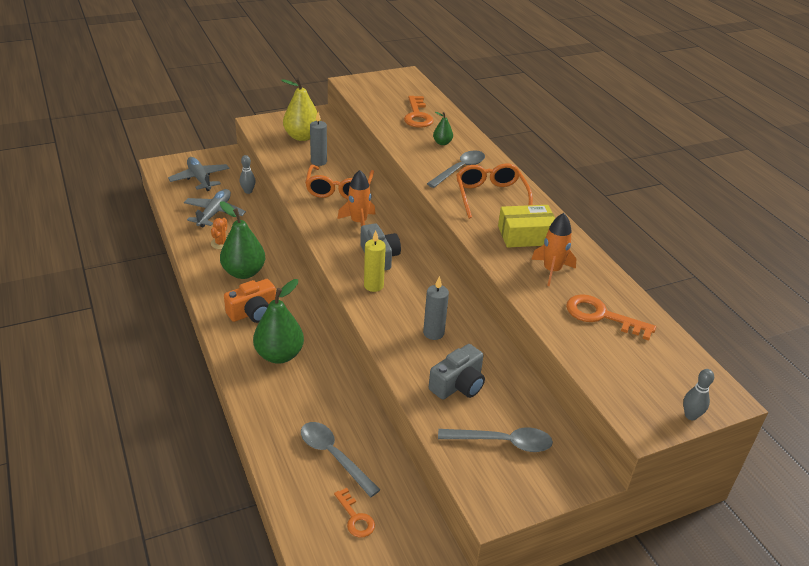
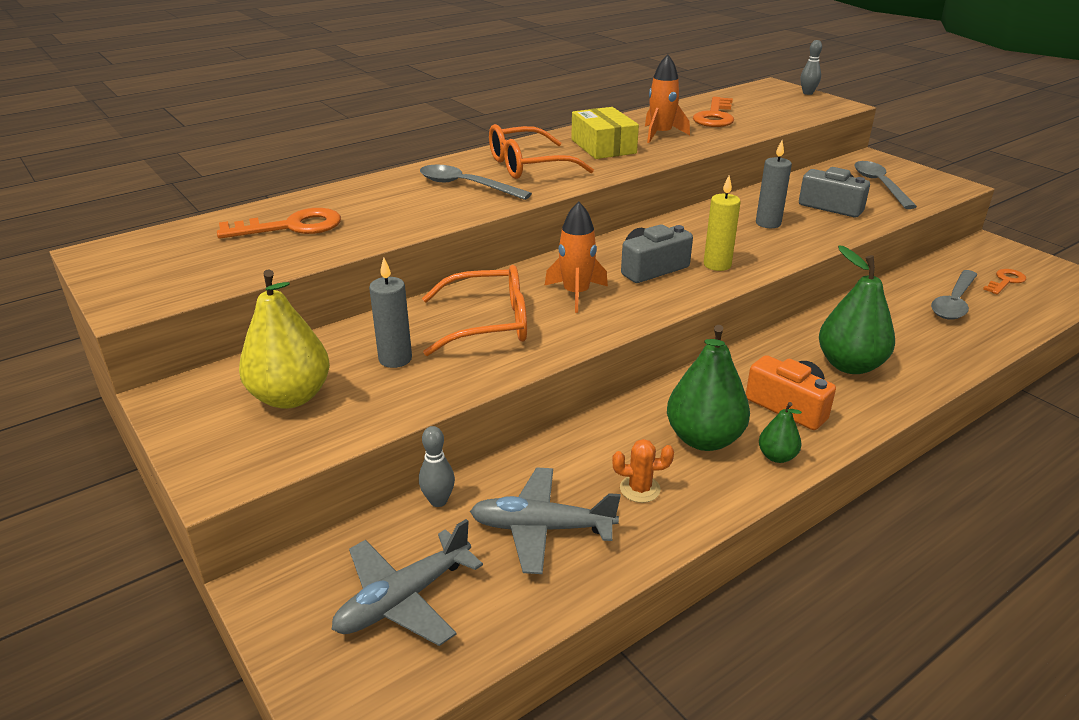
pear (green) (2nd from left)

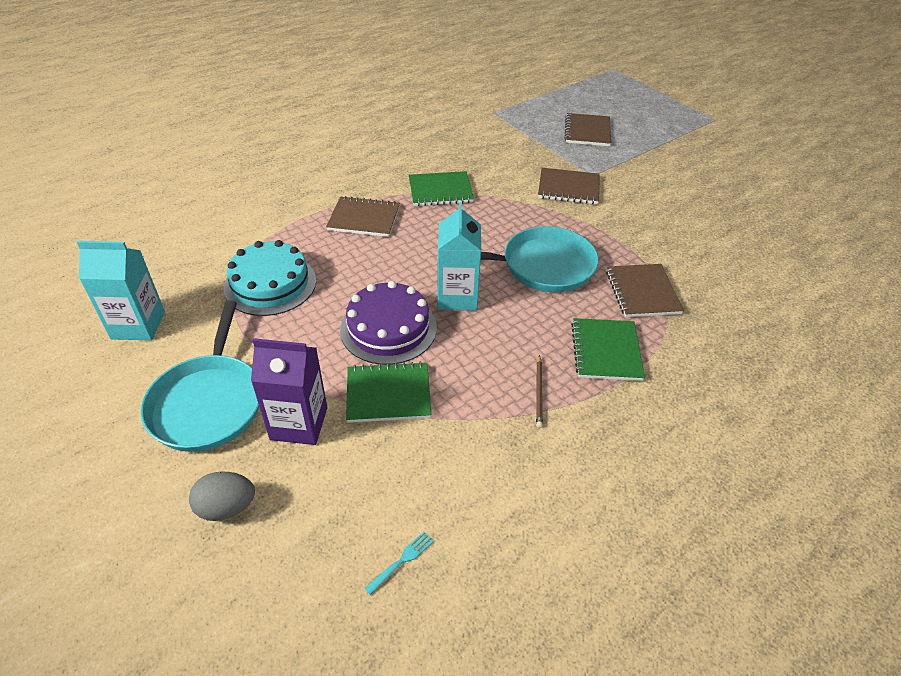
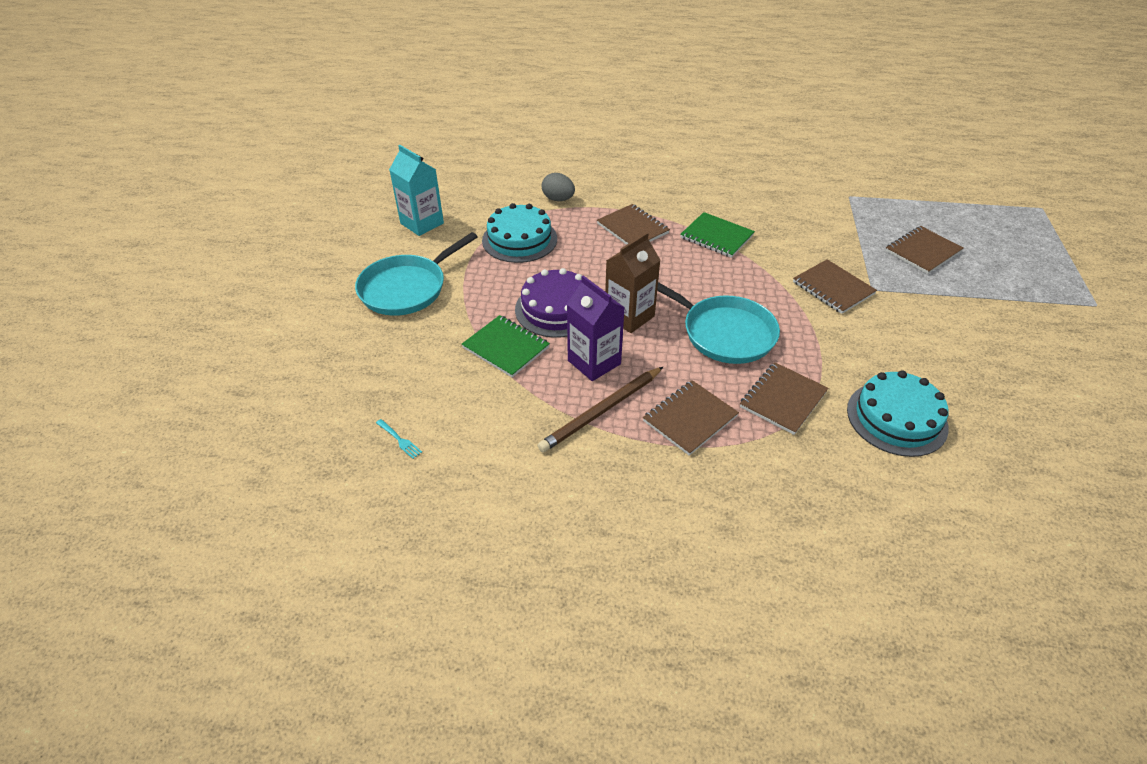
fork (turquoise)
pencil (brown)
egg (grey)
carton (purple)
carton (brown)
notebook (brown) (2nd from left)
cake (turquoise) (2nd from left)

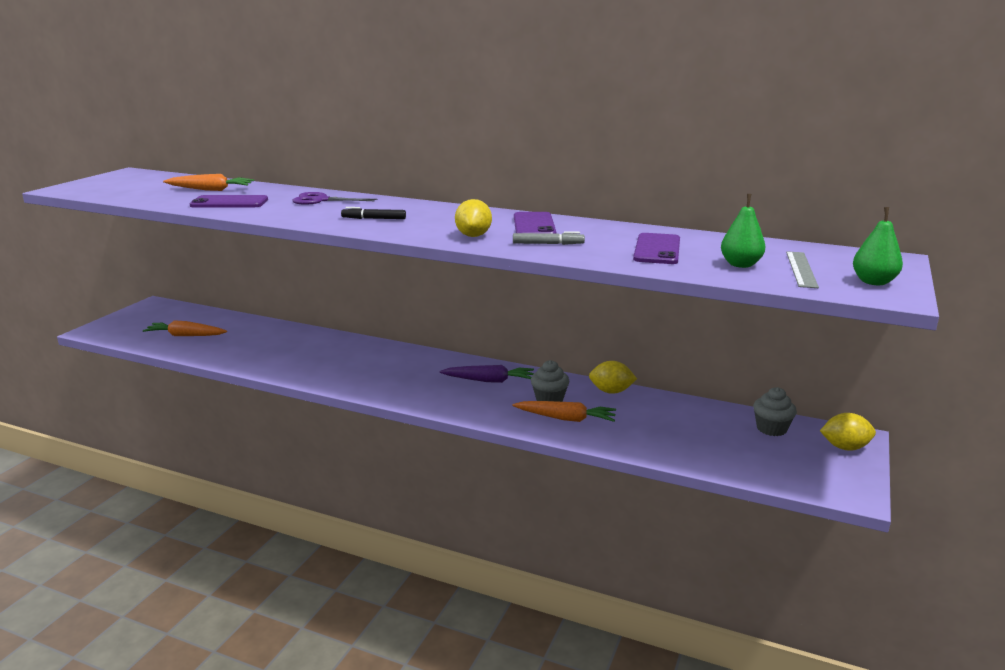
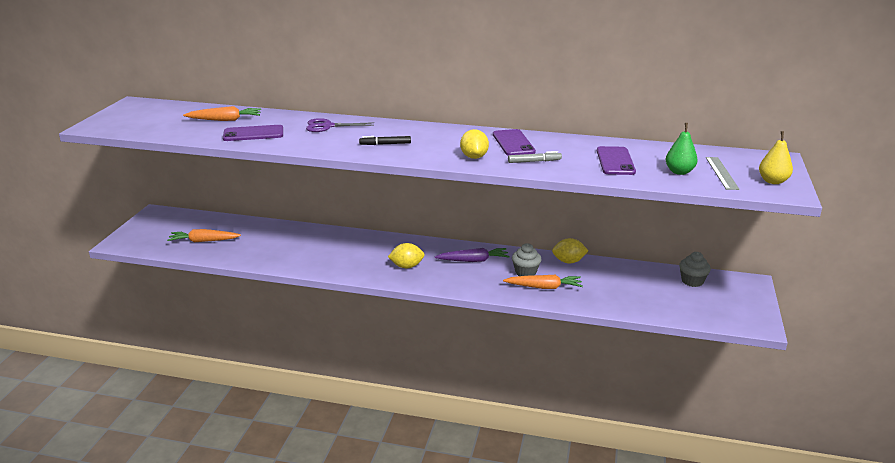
lemon (yellow) (1st from left)
pear (yellow)

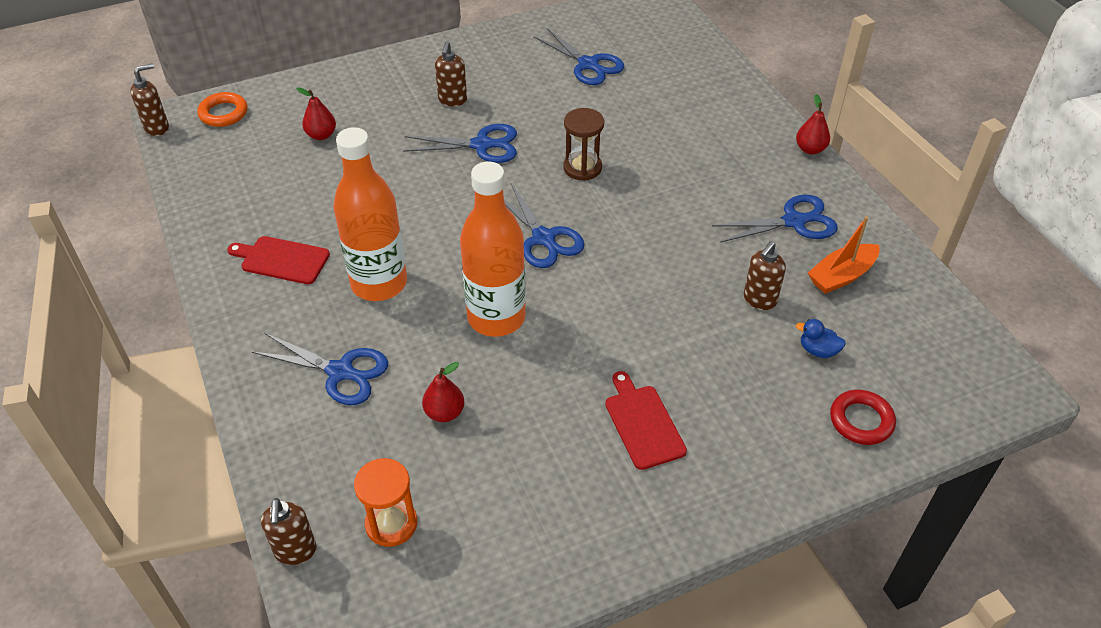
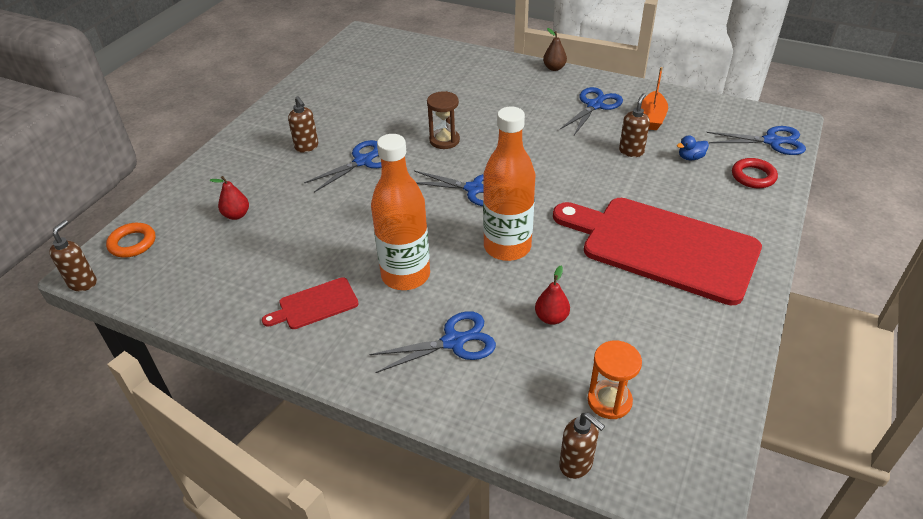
pear (brown)
cutting board (red) (2nd from left)
soap dispenser (brown) (4th from left)
scissors (blue) (5th from left)

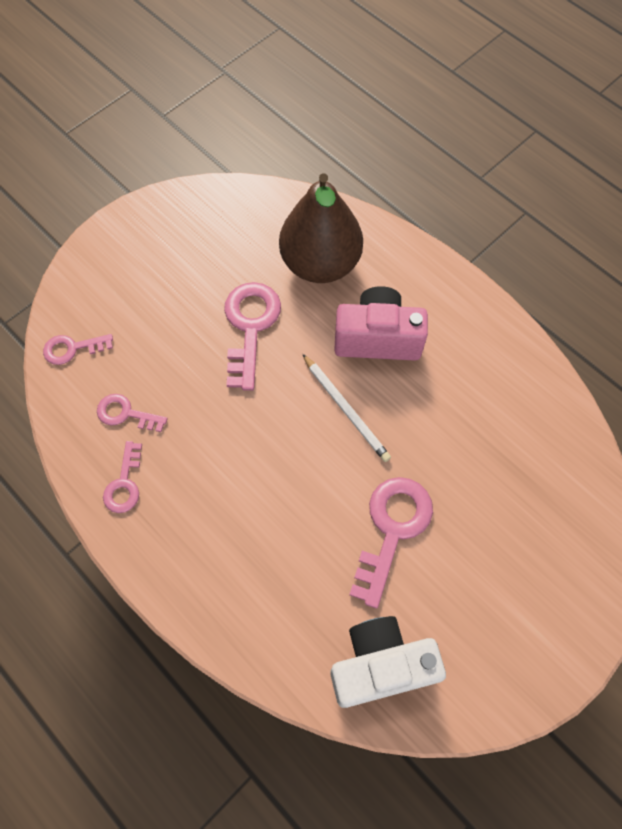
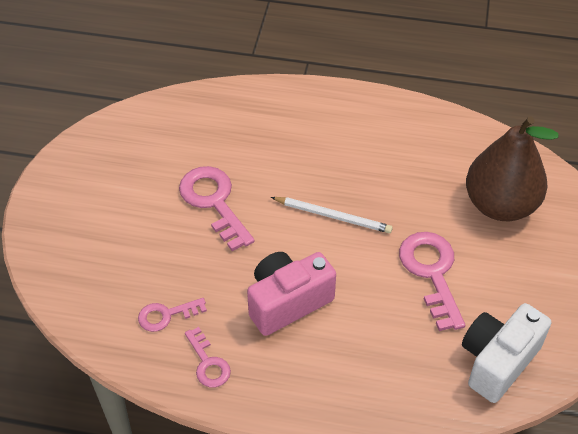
camera (pink)
pear (brown)
key (pink) (1st from left in the first image)

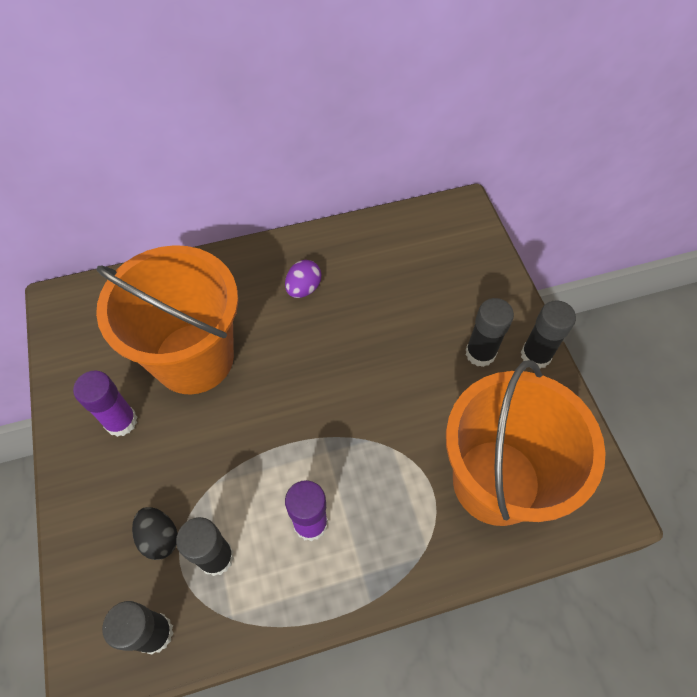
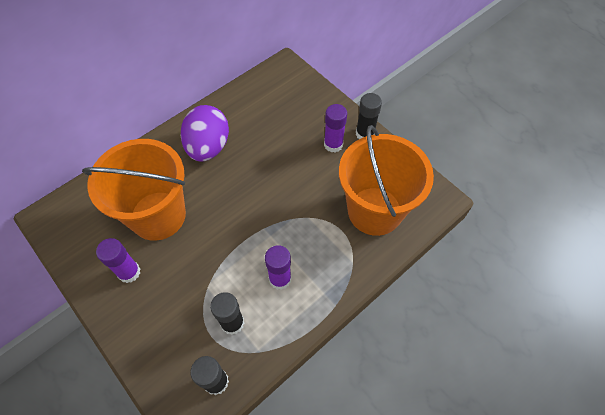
egg (purple)
glue stick (purple) (3rd from left)
egg (black)

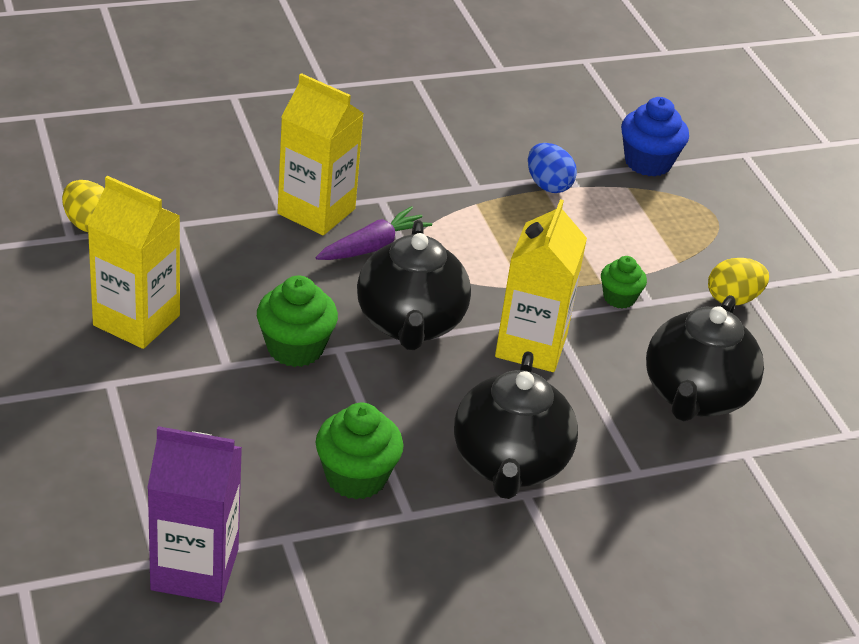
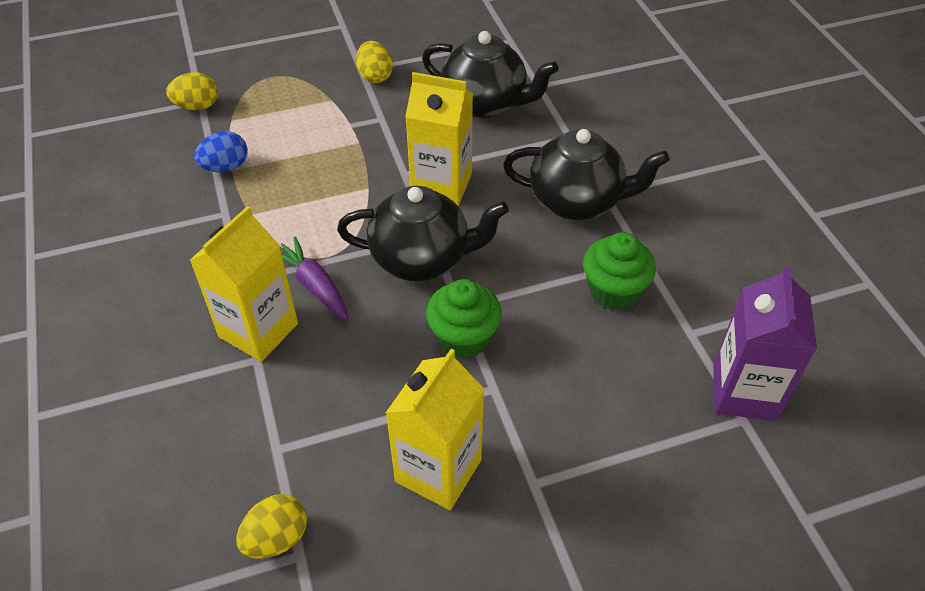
egg (yellow) (1st from left)
cupcake (green) (3rd from left in the first image)

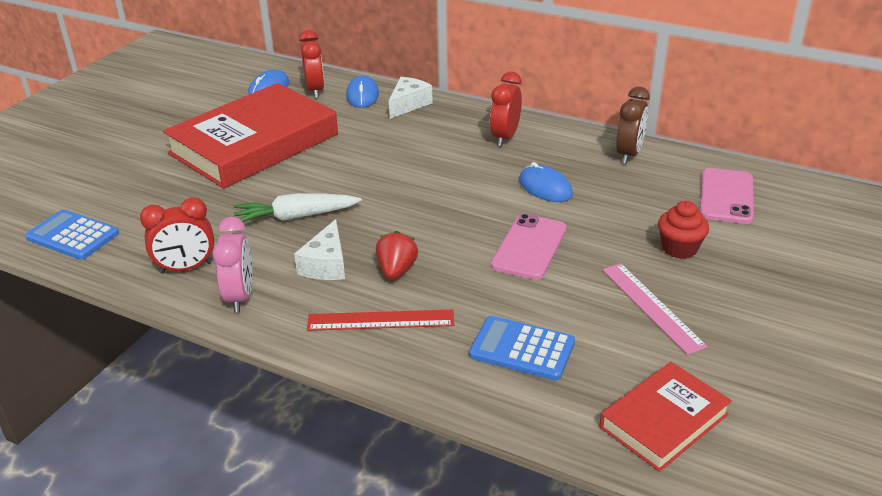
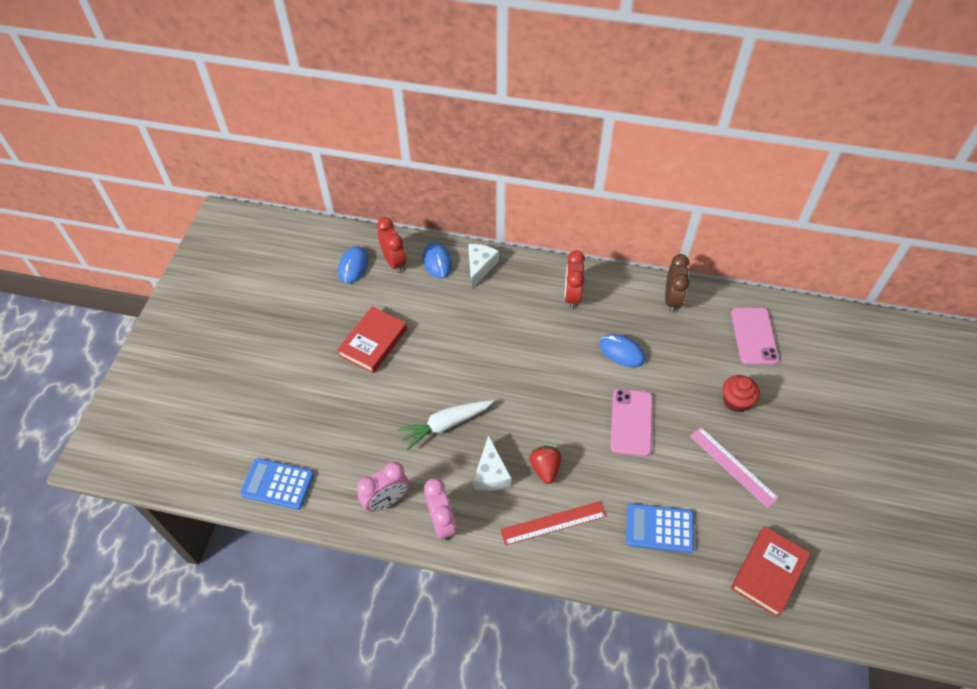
book (red) (1st from left)
clock (pink) (1st from left)

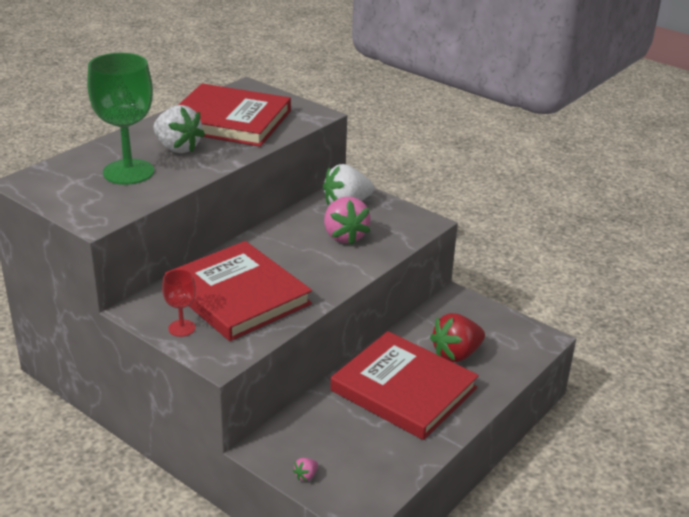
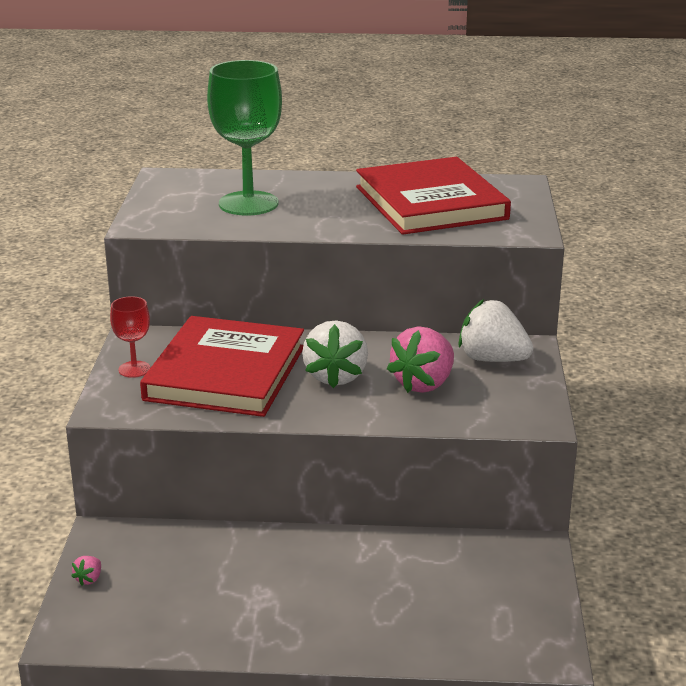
strawberry (pink) (1st from left)
strawberry (white) (1st from left)
book (red) (3rd from left in the first image)
strawberry (red)

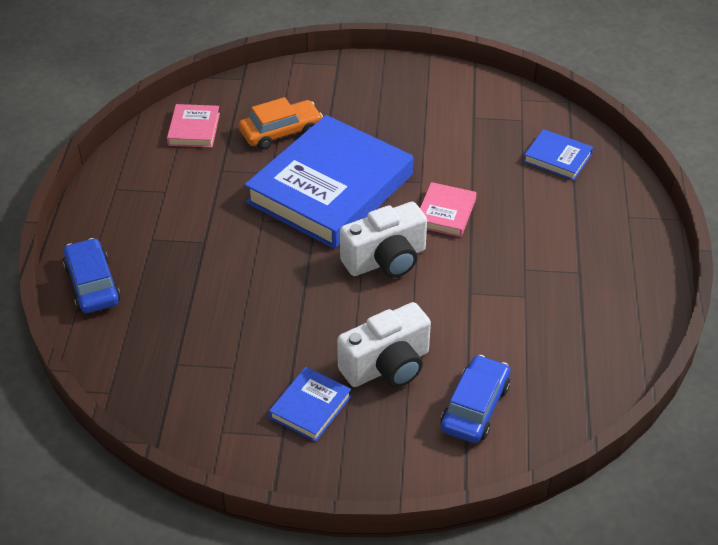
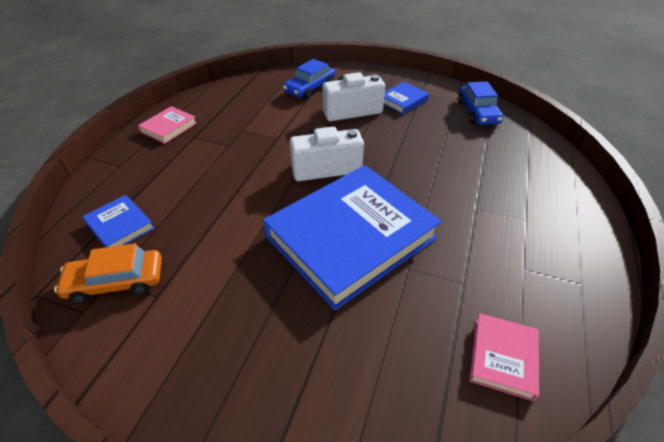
car (orange)
book (pink) (1st from left)
car (blue) (2nd from left)

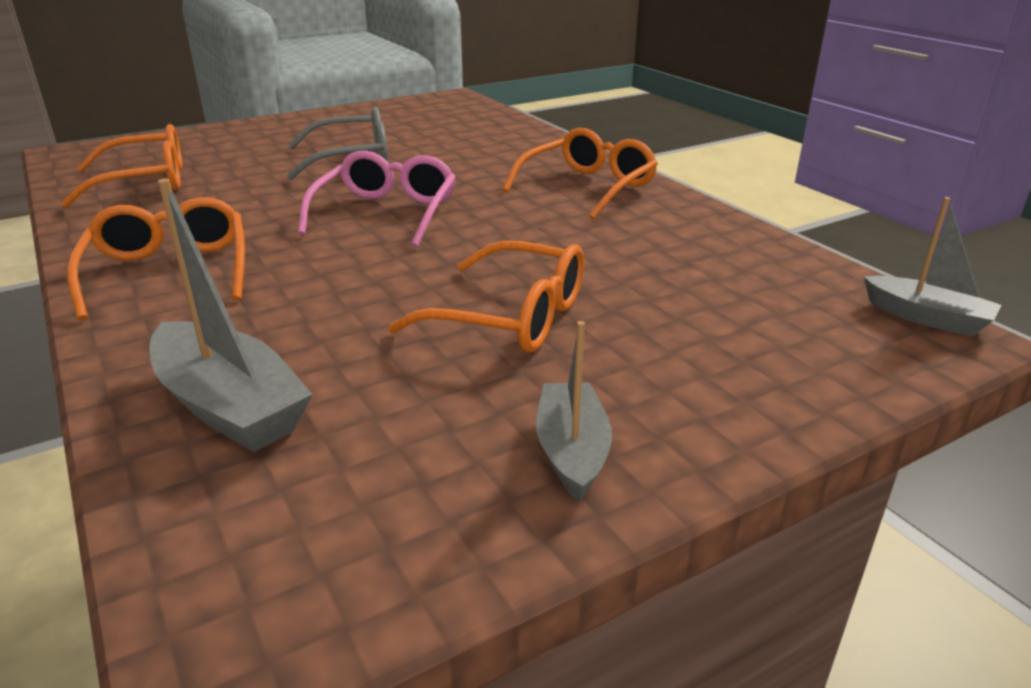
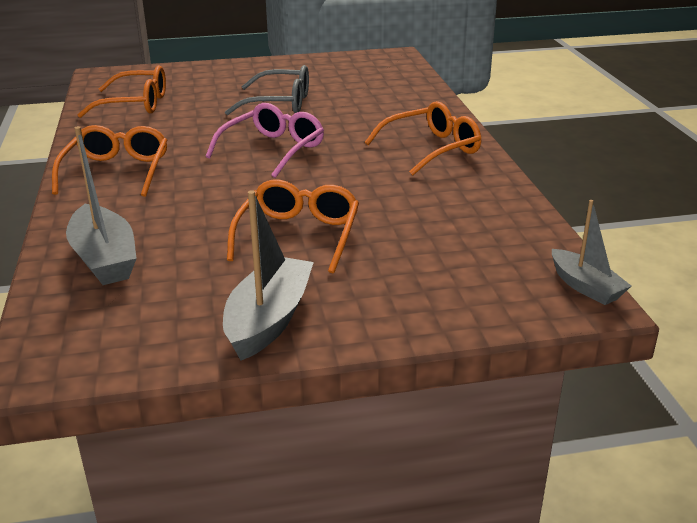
boat (grey) (2nd from left)
glasses (orange) (3rd from left)

